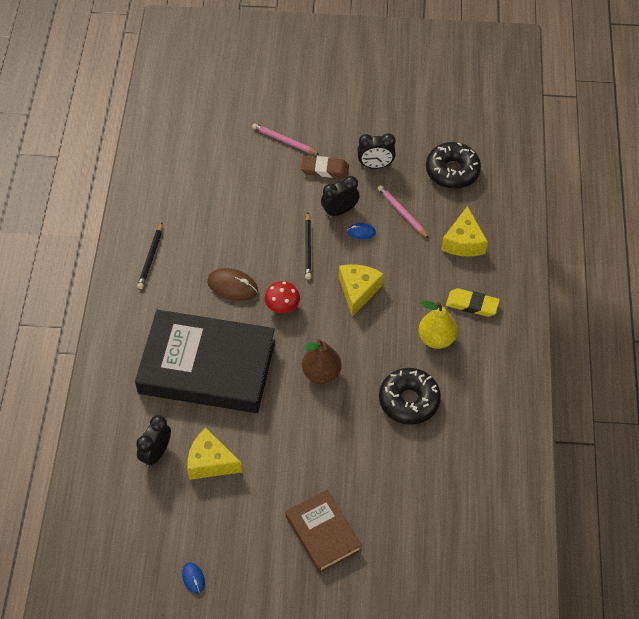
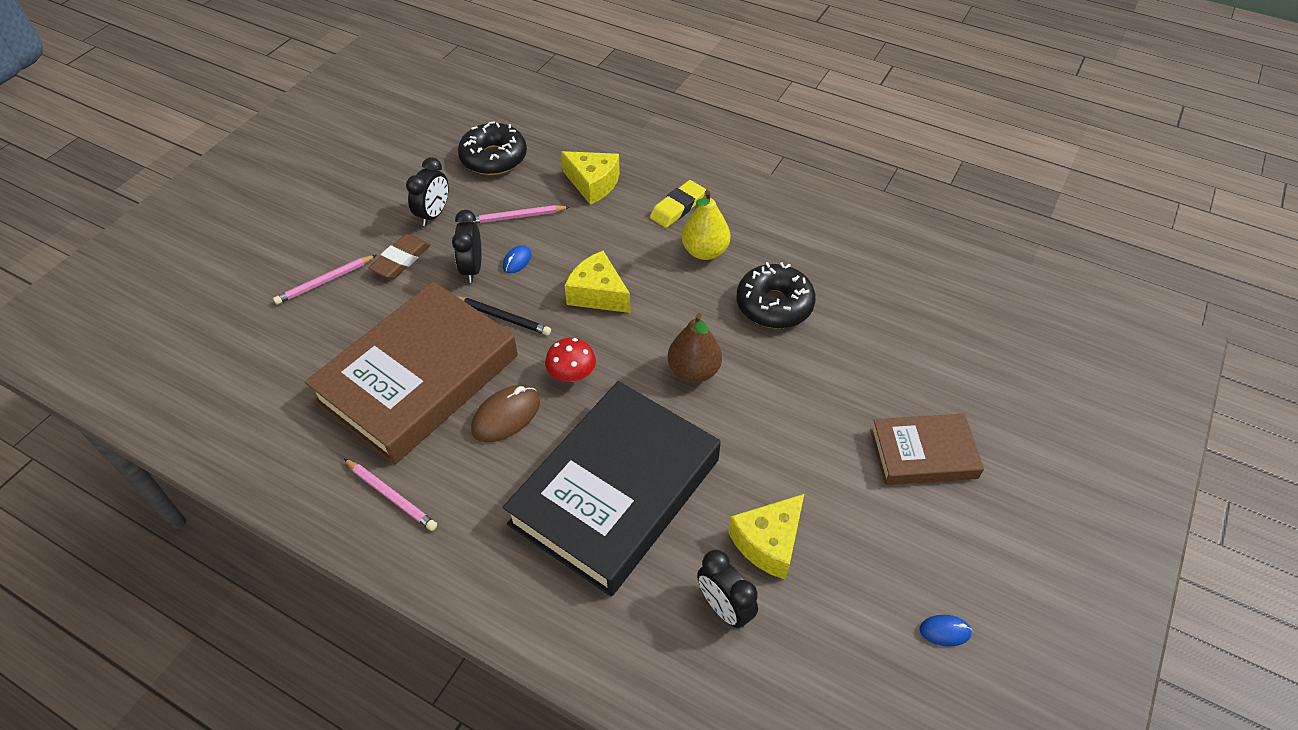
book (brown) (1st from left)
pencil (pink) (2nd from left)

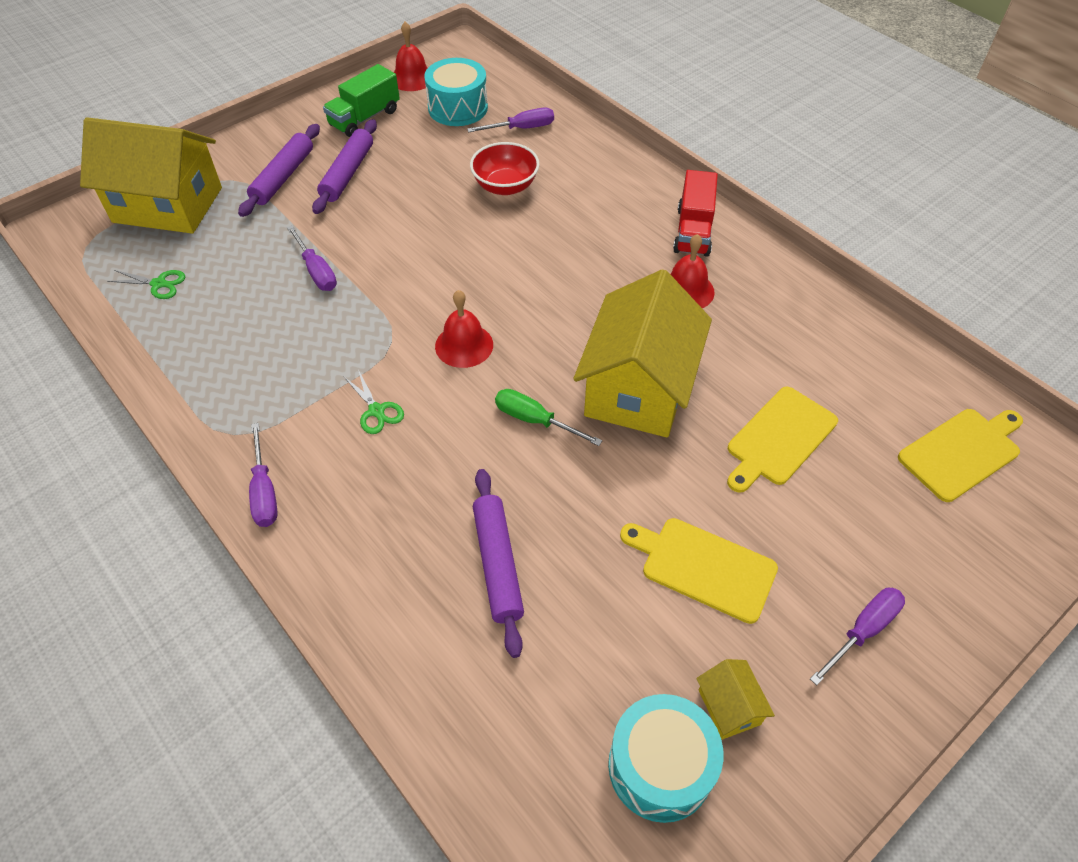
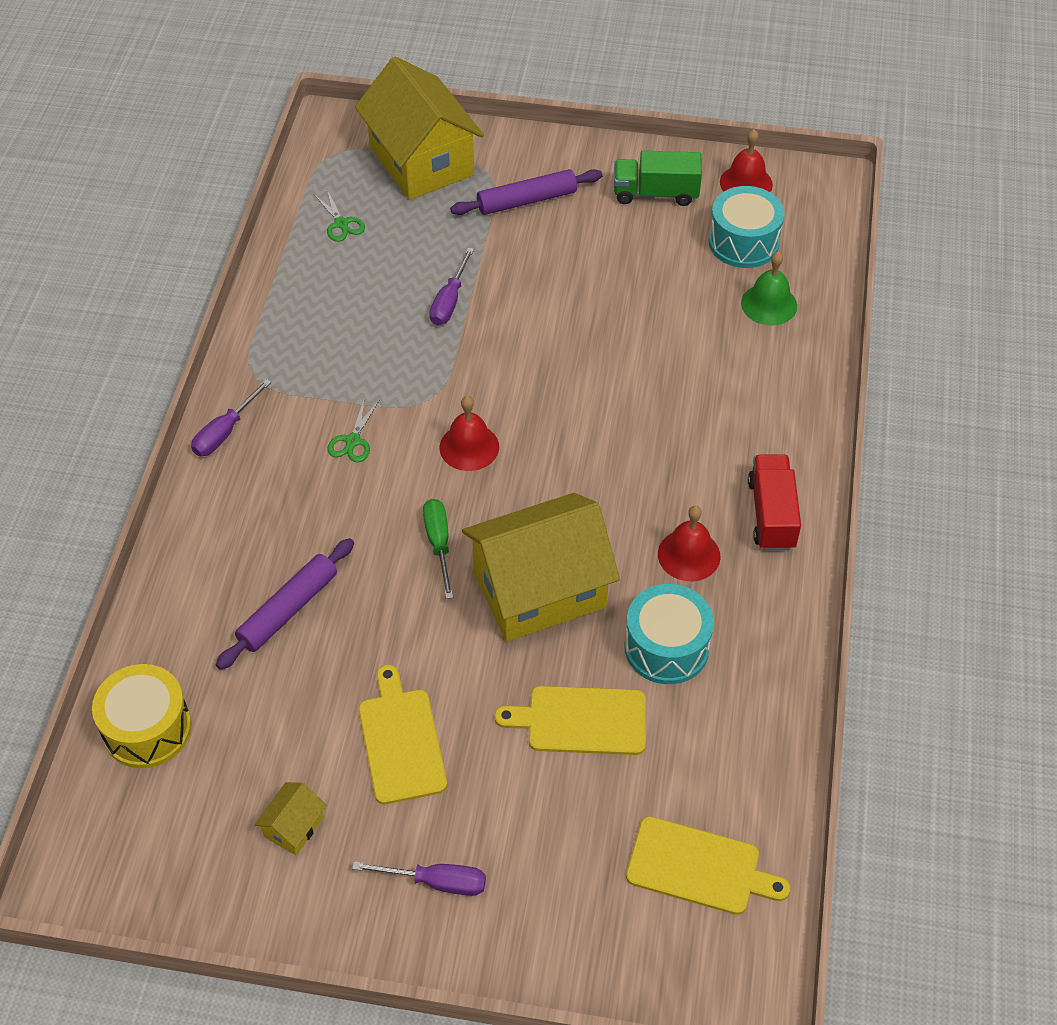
drum (yellow)
drum (turquoise) (1st from left)
bell (green)
truck (red)
rolling pin (purple) (2nd from left in the first image)
bowl (red)

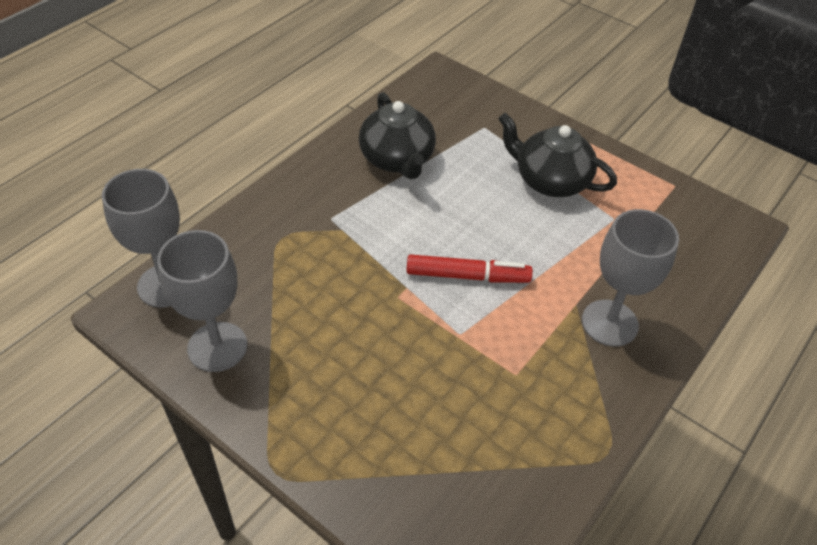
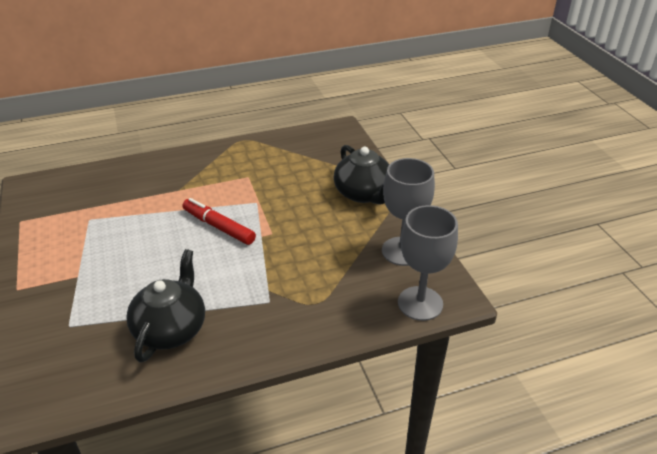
teapot (black) (2nd from left)
goblet (grey) (3rd from left in the first image)

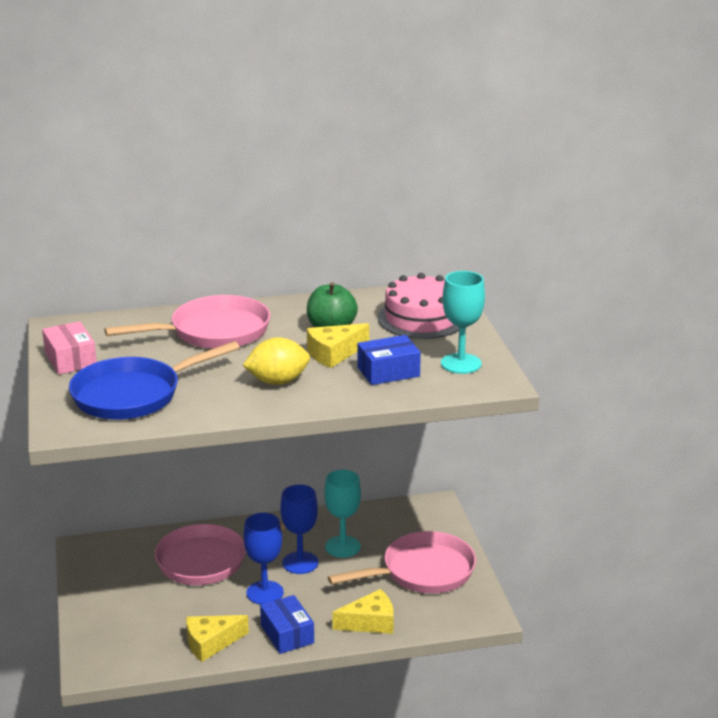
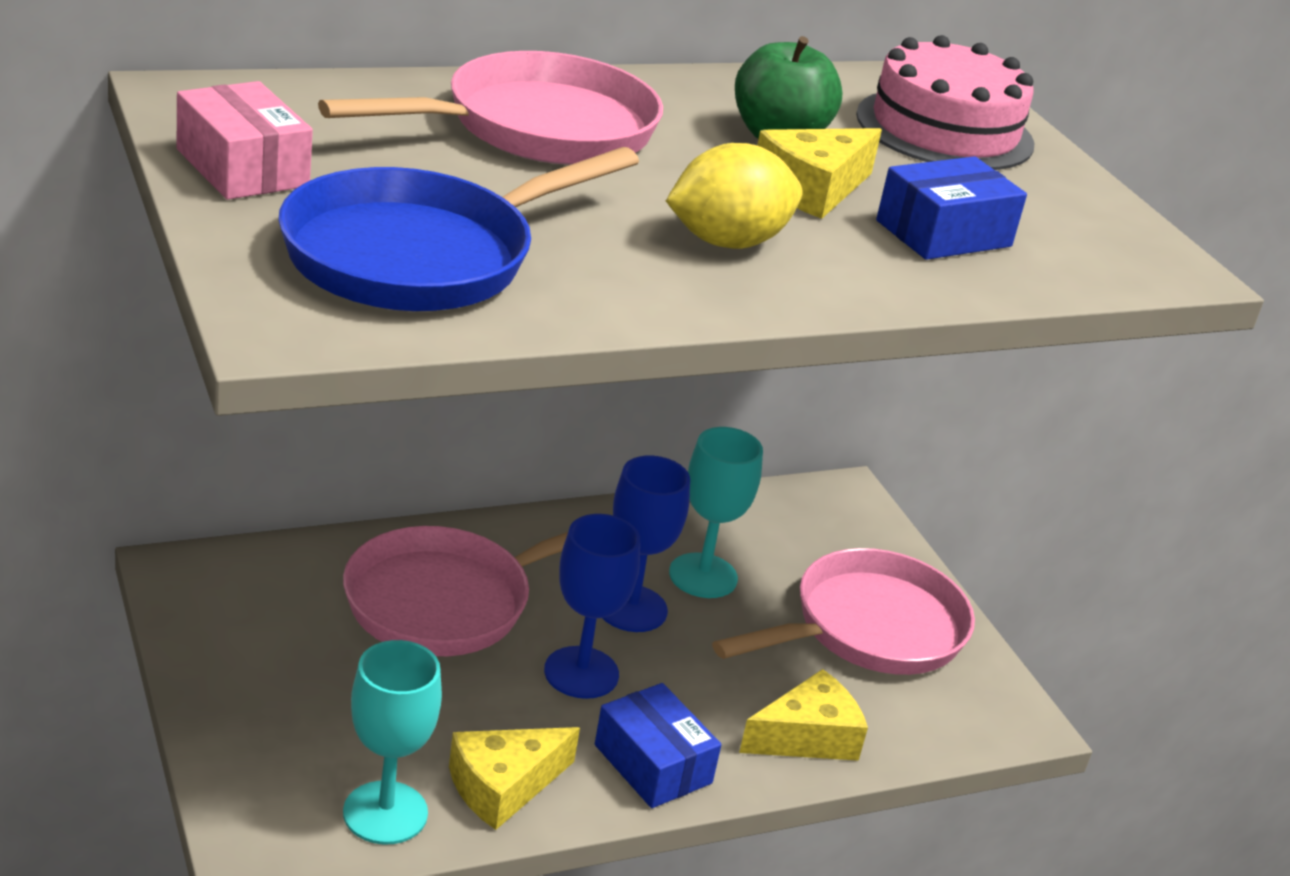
goblet (turquoise) (1st from left)

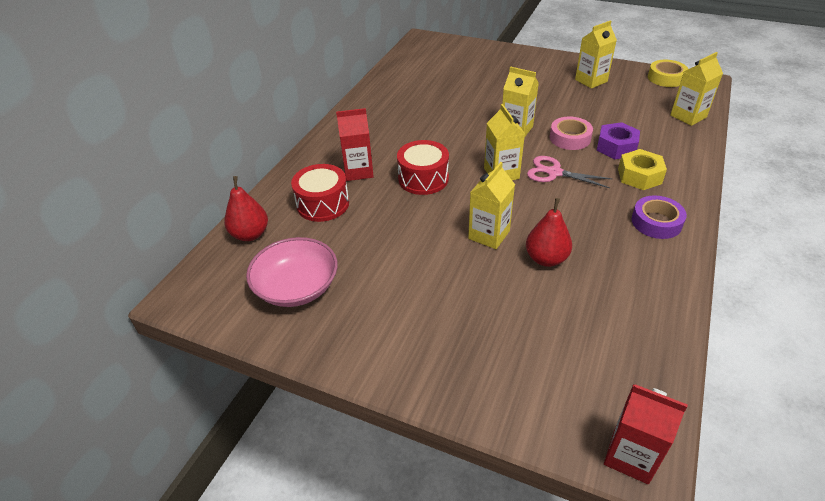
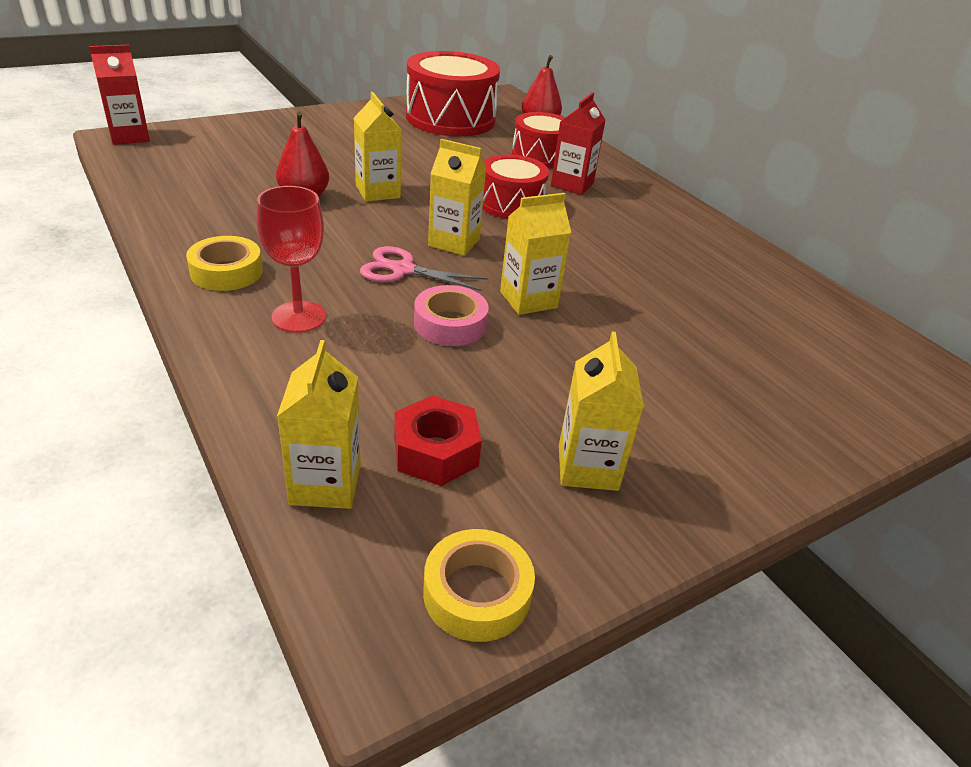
tape (yellow) (1st from left)
goblet (red)
scissors (pink)
nut (red)
drum (red) (1st from left)
nut (purple)

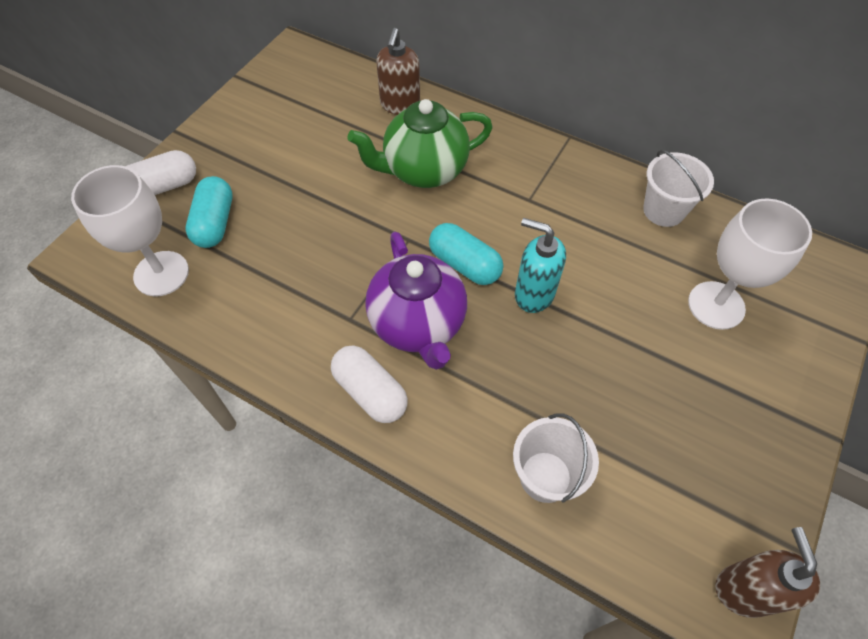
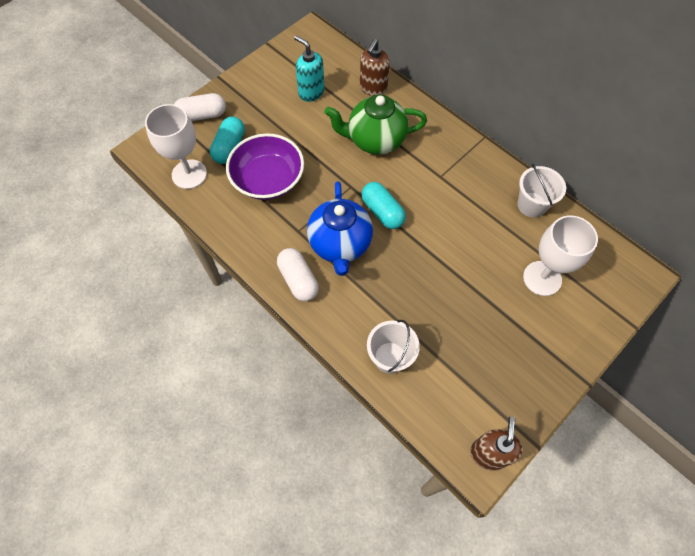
bowl (purple)
soap dispenser (turquoise)
teapot (blue)

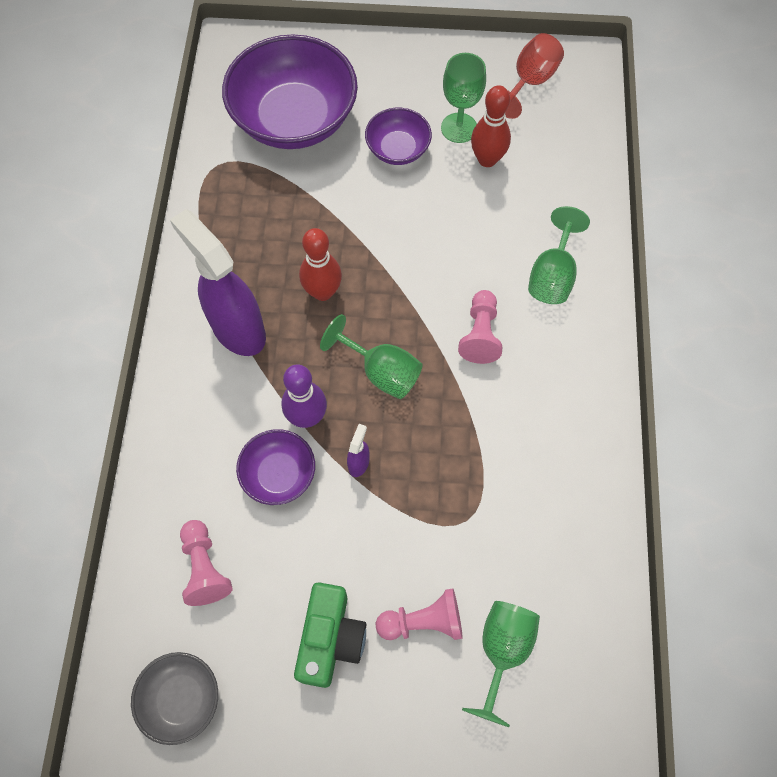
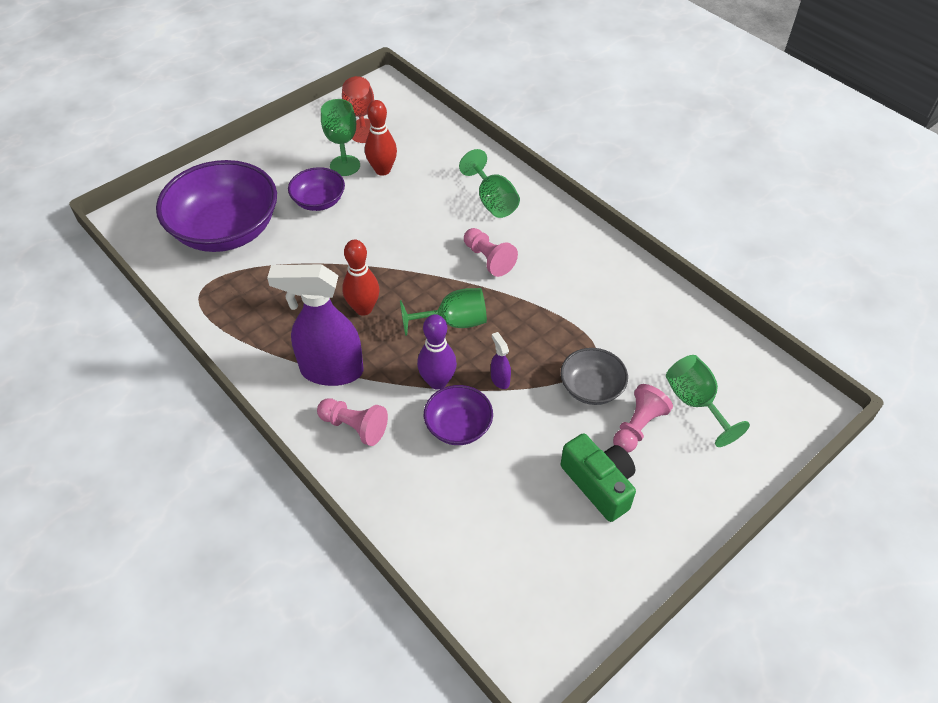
pawn (pink) (1st from left)
bowl (grey)

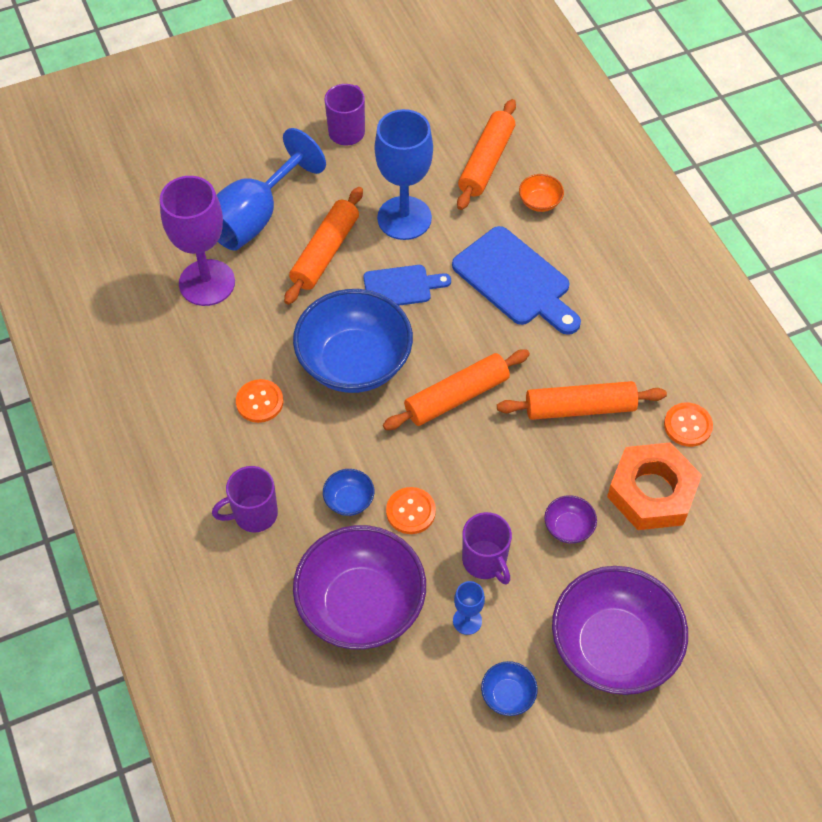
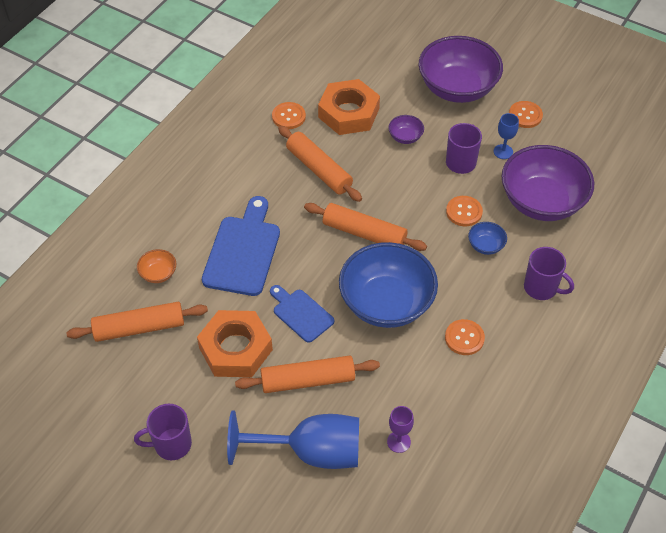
nut (orange) (1st from left)
goblet (purple)
button (orange) (4th from left)

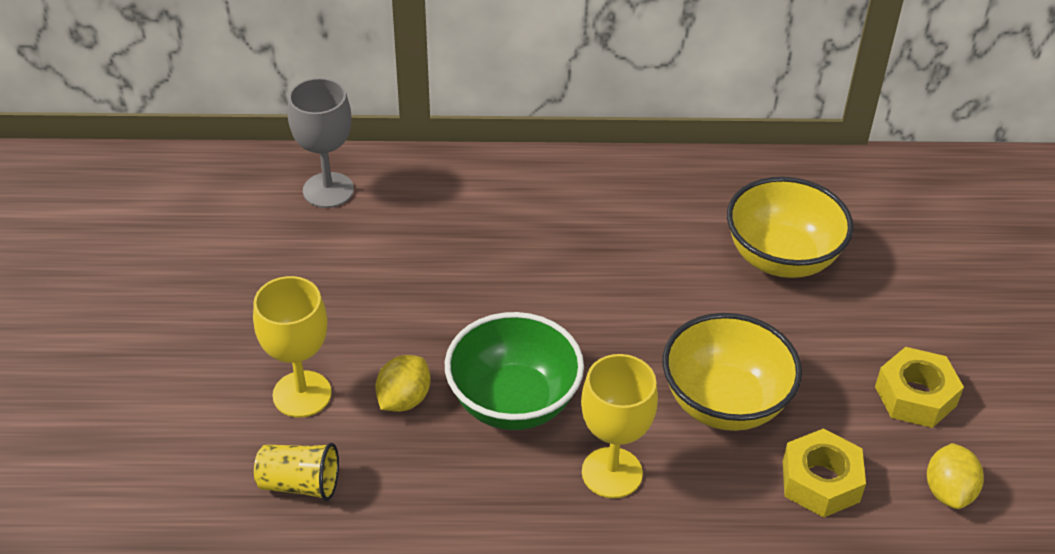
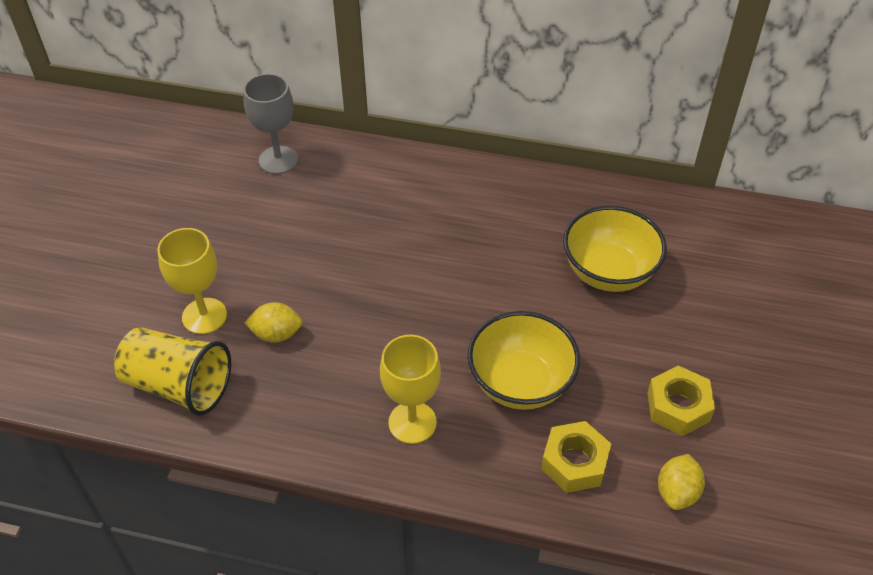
cup (yellow)
lemon (yellow) (1st from left)
bowl (green)

